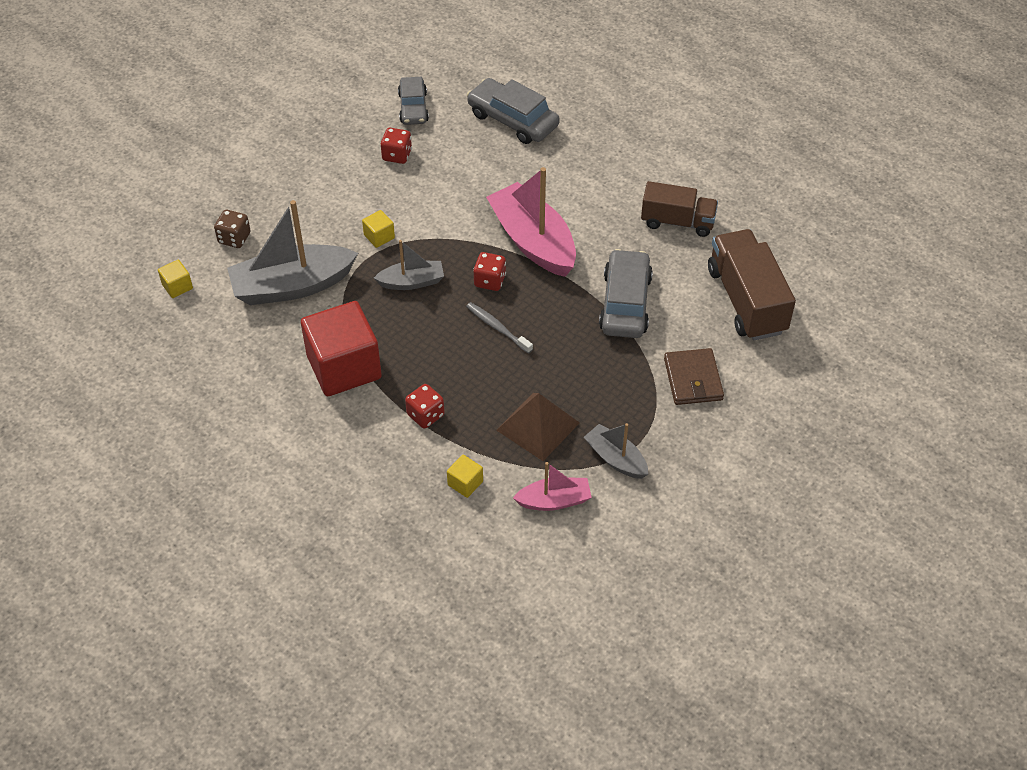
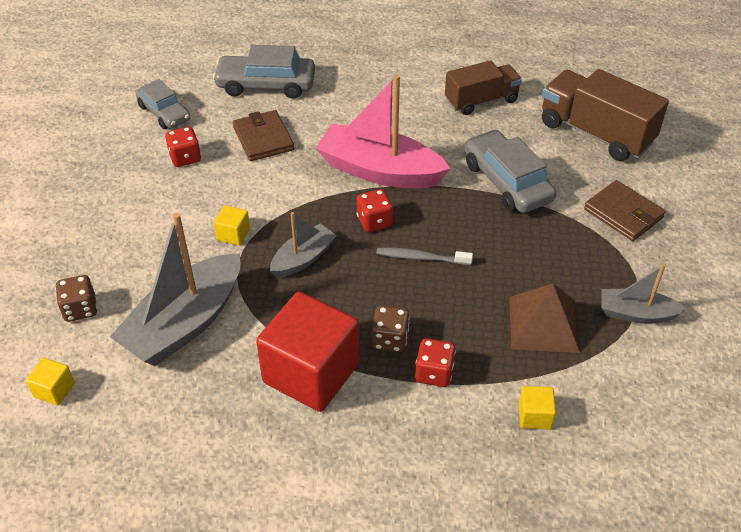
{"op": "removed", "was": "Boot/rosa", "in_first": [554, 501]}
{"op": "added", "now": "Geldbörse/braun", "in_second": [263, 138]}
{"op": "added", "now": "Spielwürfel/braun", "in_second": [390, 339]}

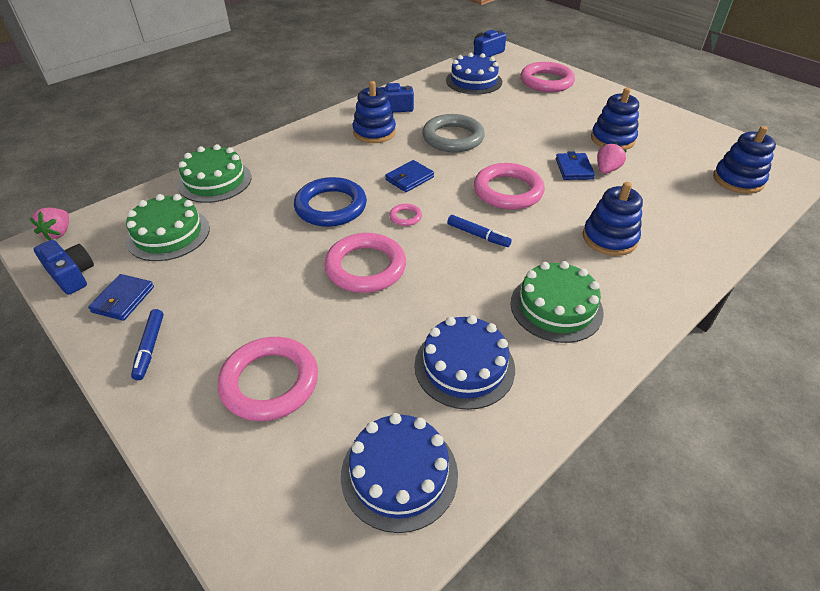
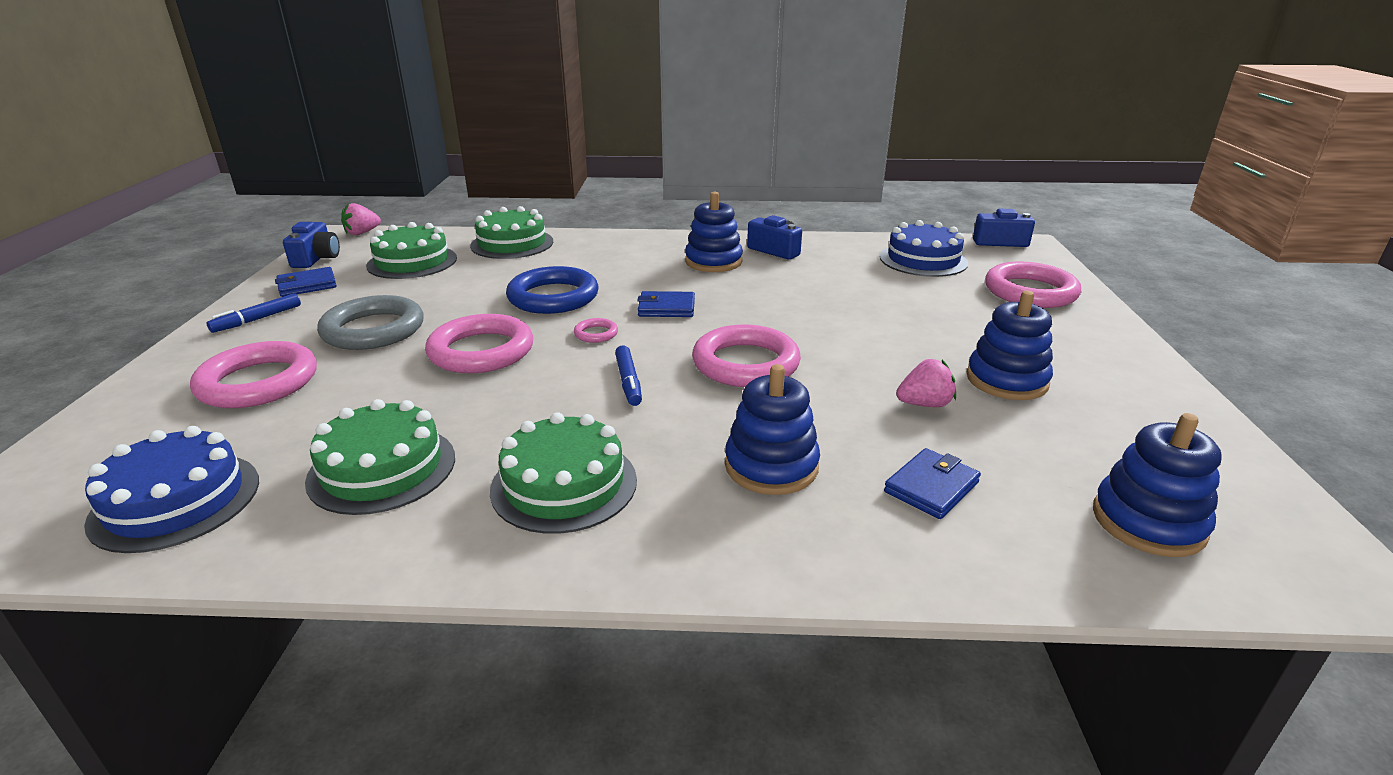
{"op": "moved", "was": "Ring/grau", "in_first": [453, 138], "in_second": [373, 330]}
{"op": "moved", "was": "Geldbörse/blau", "in_first": [574, 169], "in_second": [931, 487]}
{"op": "recoloured", "was": "Kuchen/blau", "now": "Kuchen/grün", "in_first": [464, 366], "in_second": [382, 468]}

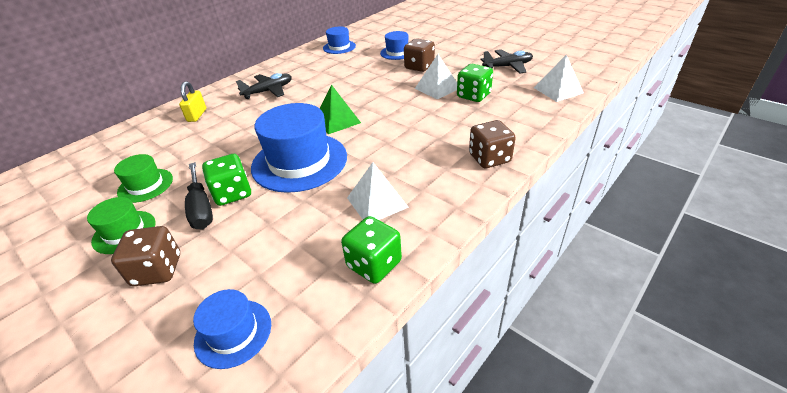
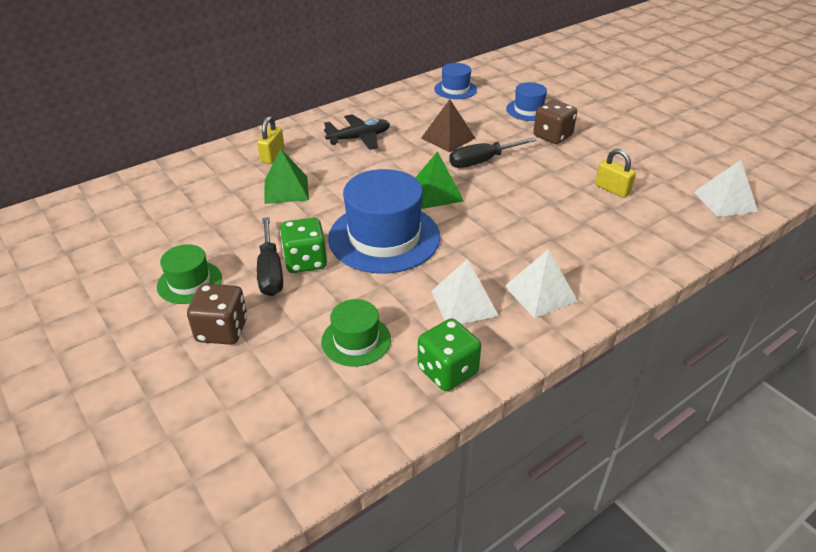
{"op": "removed", "was": "Hut/blau", "in_first": [233, 333]}
{"op": "removed", "was": "Spielwürfel/braun", "in_first": [489, 158]}
{"op": "removed", "was": "Flugzeug/schwarz", "in_first": [507, 67]}
{"op": "added", "now": "Pyramide/grün", "in_second": [286, 189]}
{"op": "added", "now": "Pyramide/braun", "in_second": [448, 138]}
{"op": "added", "now": "Schraubenzieher/schwarz", "in_second": [482, 161]}
{"op": "moved", "was": "Hut/grün", "in_first": [145, 185], "in_second": [356, 340]}
{"op": "moved", "was": "Pyramide/weiß", "in_first": [437, 88], "in_second": [540, 293]}
{"op": "replaced", "was": "Spielwürfel/grün", "now": "Vorhängeschloss/gelb", "in_first": [473, 95], "in_second": [612, 189]}

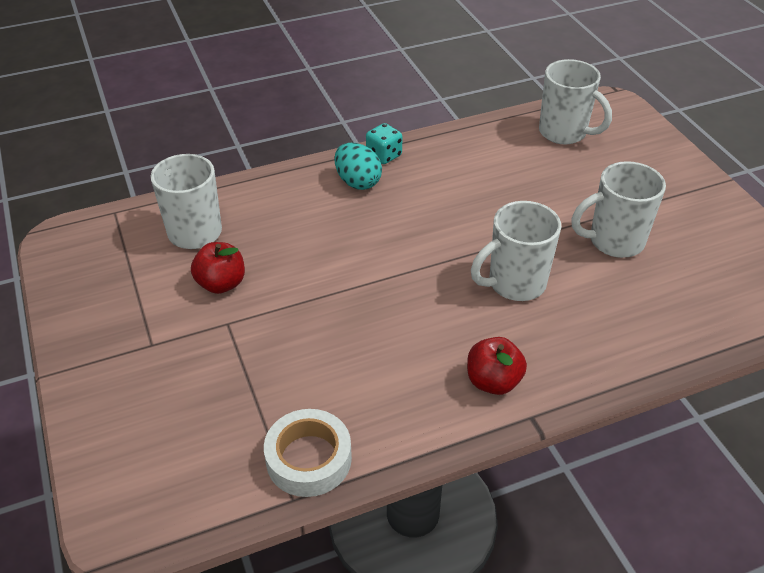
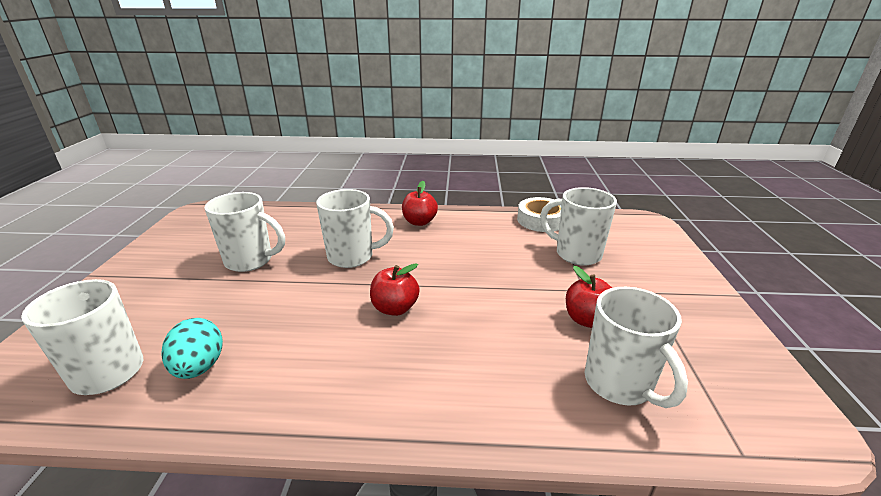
{"op": "removed", "was": "Spielwürfel/türkis", "in_first": [384, 155]}
{"op": "added", "now": "Apfel/rot", "in_second": [395, 308]}
{"op": "added", "now": "Tasse/weiß", "in_second": [576, 254]}
{"op": "moved", "was": "Ei/türkis", "in_first": [358, 182], "in_second": [199, 367]}

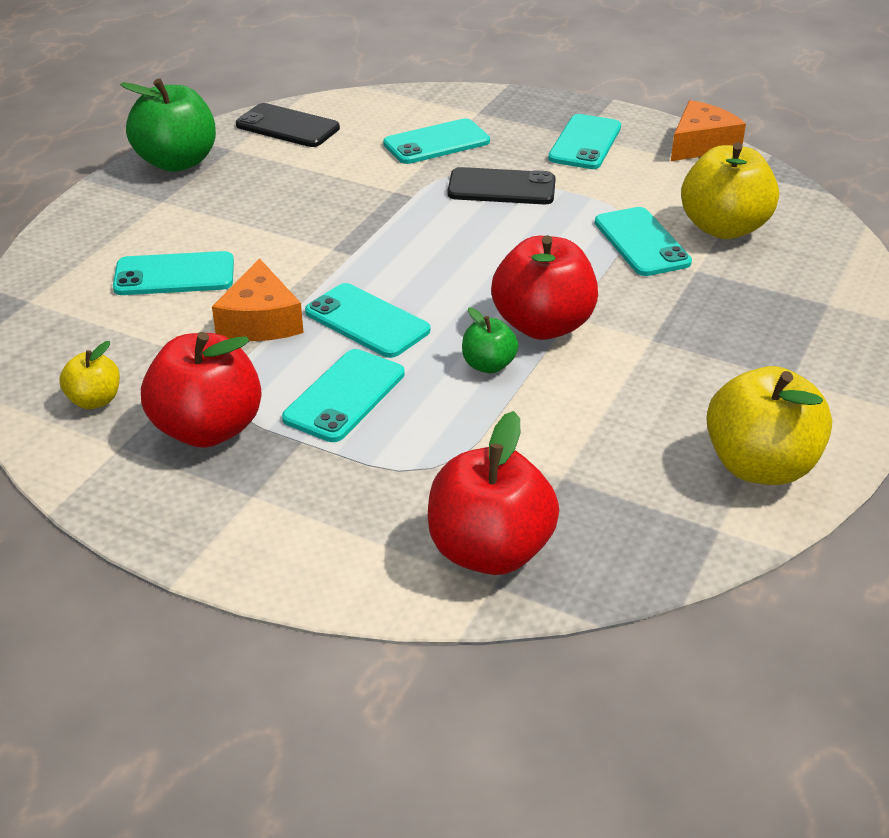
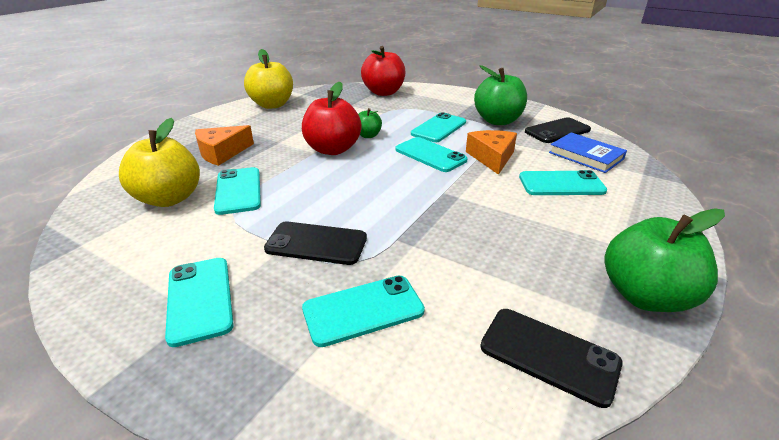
{"op": "added", "now": "Buch/blau", "in_second": [586, 156]}
{"op": "moved", "was": "Käse/orange", "in_first": [701, 144], "in_second": [222, 153]}
{"op": "replaced", "was": "Apfel/gelb", "now": "Handy/schwarz", "in_first": [95, 400], "in_second": [557, 131]}
{"op": "recoloured", "was": "Apfel/rot", "now": "Apfel/grün", "in_first": [208, 429], "in_second": [497, 121]}
{"op": "turned", "was": "Handy/türkis", "in_first": [585, 143], "in_second": [200, 299], "clockwise": -45}

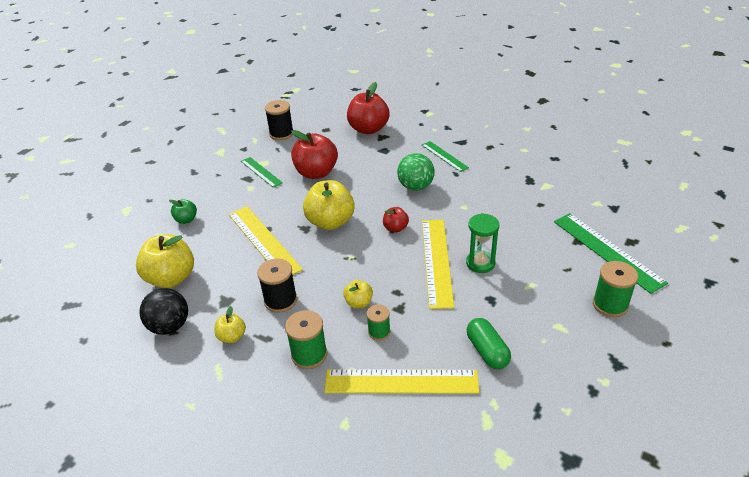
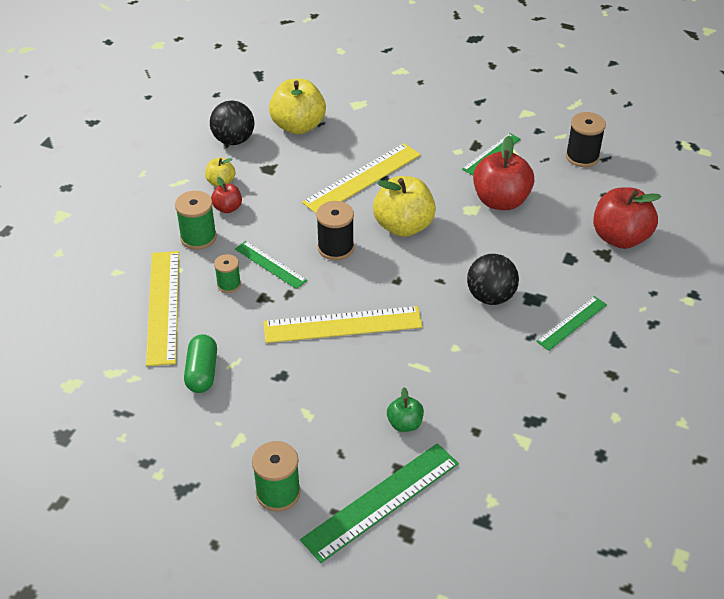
{"op": "removed", "was": "Sanduhr/grün", "in_first": [480, 263]}
{"op": "moved", "was": "Apfel/grün", "in_first": [186, 220], "in_second": [405, 424]}
{"op": "moved", "was": "Garnrolle/schwarz", "in_first": [280, 300], "in_second": [335, 248]}
{"op": "moved", "was": "Apfel/rot", "in_first": [395, 228], "in_second": [227, 208]}
{"op": "replaced", "was": "Apfel/gelb", "now": "Lineal/grün", "in_first": [359, 303], "in_second": [270, 265]}
{"op": "recoloured", "was": "Ball/grün", "now": "Ball/schwarz", "in_first": [415, 186], "in_second": [490, 297]}
{"op": "turned", "was": "Kapsel/grün", "in_first": [487, 351], "in_second": [202, 372], "clockwise": -60}

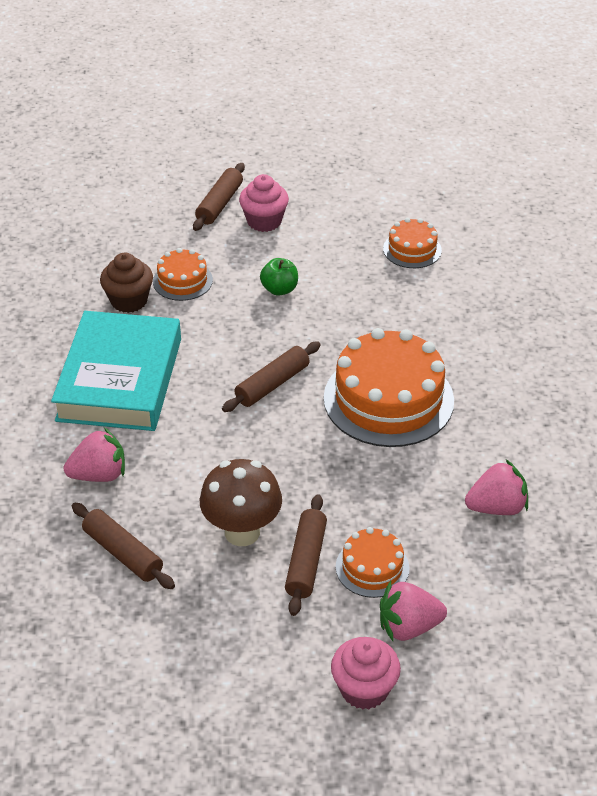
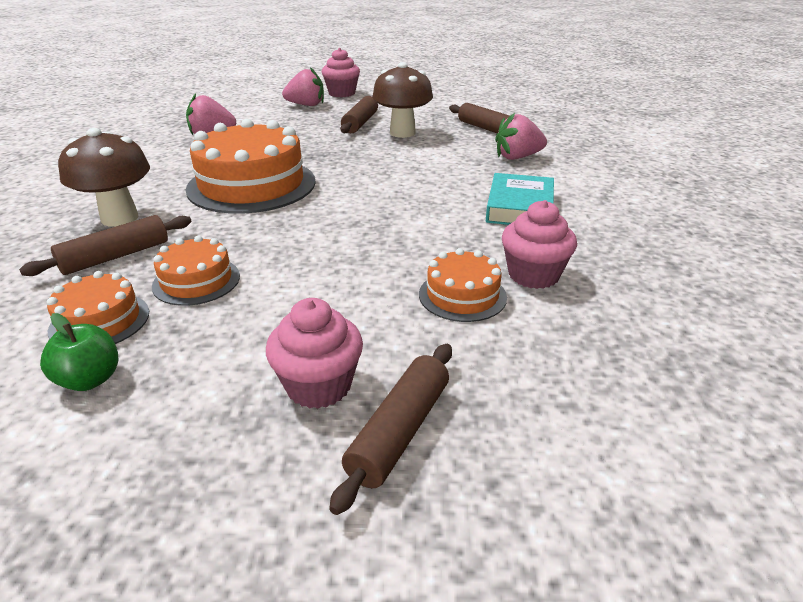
{"op": "added", "now": "Pilz/braun", "in_second": [120, 218]}
{"op": "moved", "was": "Nudelholz/braun", "in_first": [272, 384], "in_second": [115, 256]}
{"op": "moved", "was": "Apfel/grün", "in_first": [279, 289], "in_second": [90, 379]}
{"op": "moved", "was": "Kuchen/orange", "in_first": [372, 567], "in_second": [196, 281]}
{"op": "recoloured", "was": "Muffin/braun", "now": "Muffin/rosa", "in_first": [129, 301], "in_second": [533, 275]}
{"op": "resized", "was": "Buch/türkis", "in_first": [119, 379], "in_second": [520, 207], "ratio": 0.58}

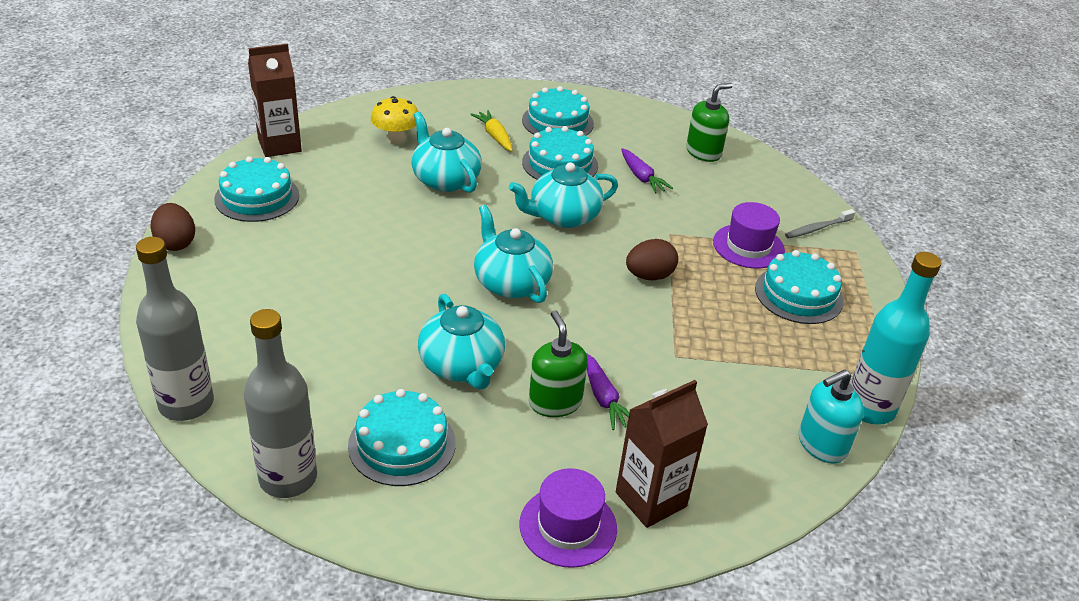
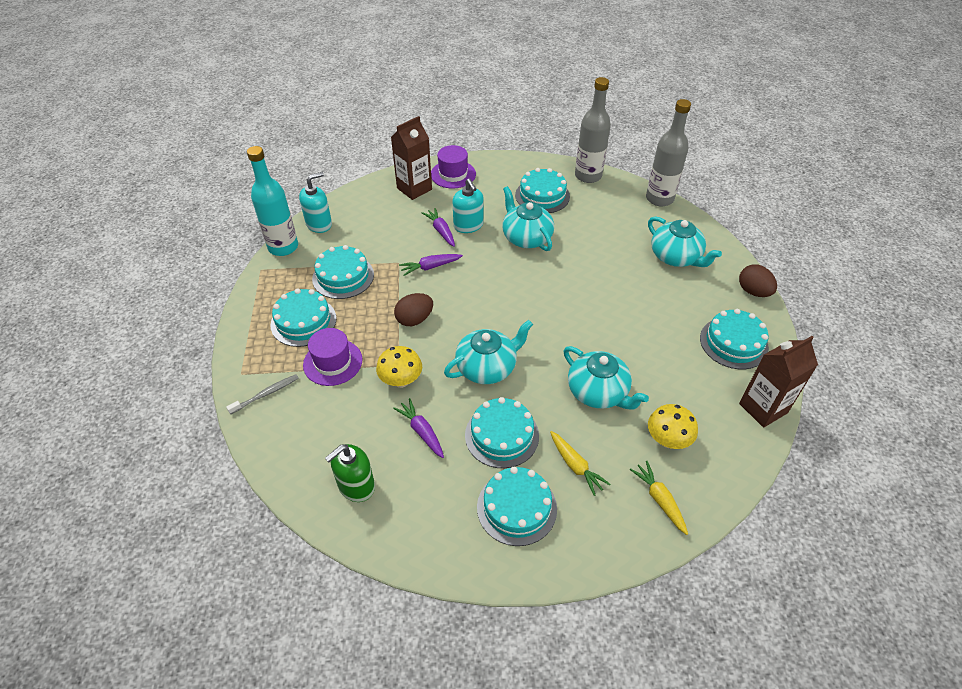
{"op": "added", "now": "Kuchen/türkis", "in_second": [343, 276]}
{"op": "added", "now": "Pilz/gelb", "in_second": [401, 381]}
{"op": "added", "now": "Karotte/lila", "in_second": [430, 267]}
{"op": "added", "now": "Karotte/gelb", "in_second": [659, 500]}
{"op": "moved", "was": "Teekanne/türkis", "in_first": [511, 282], "in_second": [676, 257]}
{"op": "recoloured", "was": "Seifenspender/grün", "now": "Seifenspender/türkis", "in_first": [555, 402], "in_second": [468, 225]}

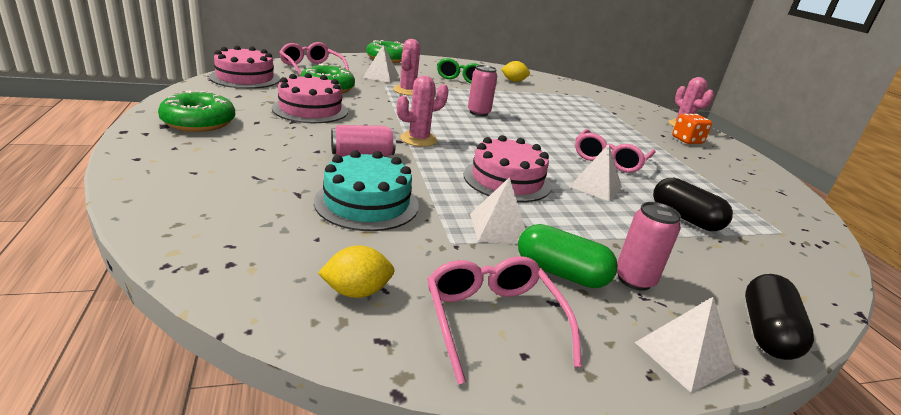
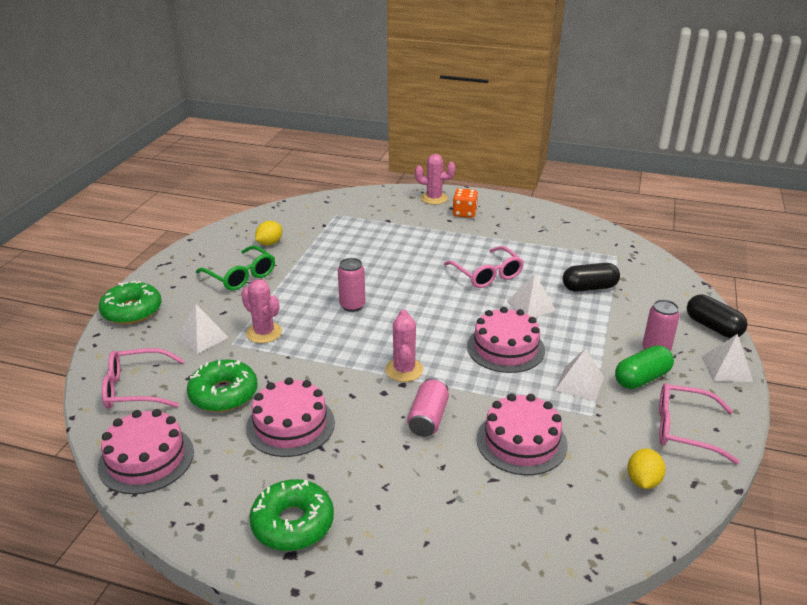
{"op": "recoloured", "was": "Kuchen/türkis", "now": "Kuchen/rosa", "in_first": [367, 203], "in_second": [521, 441]}

